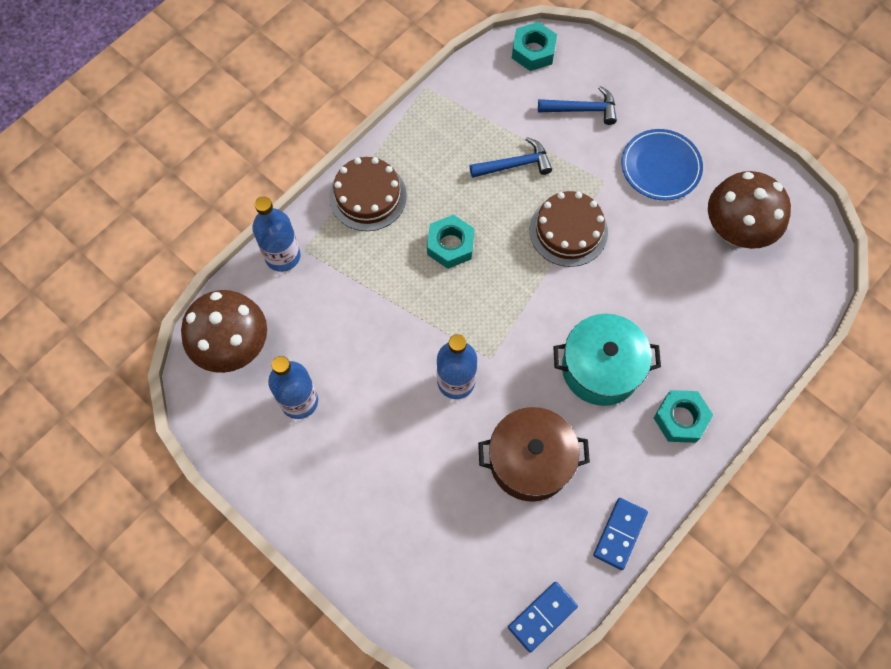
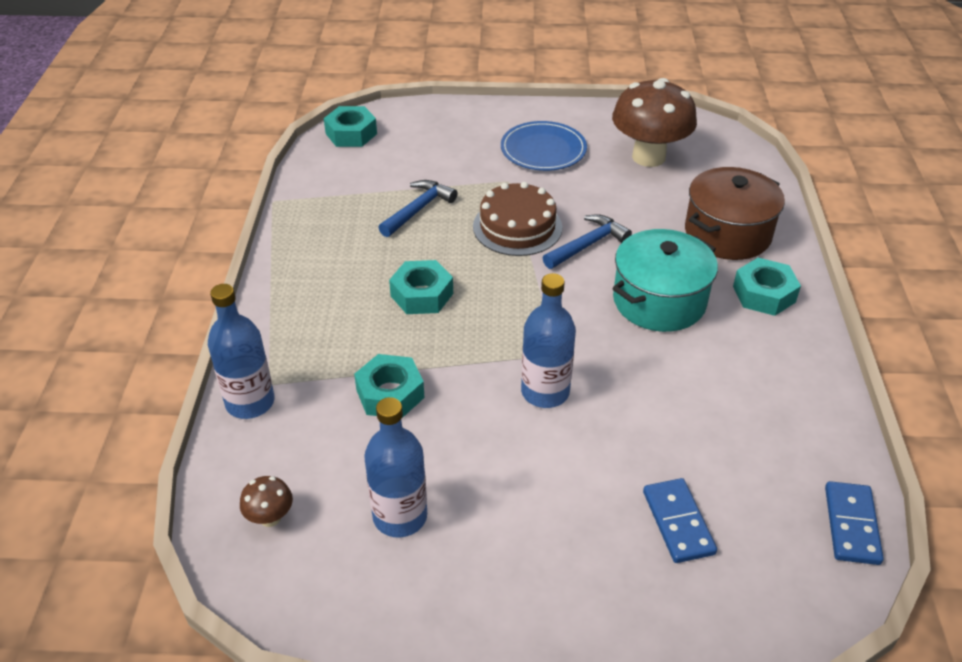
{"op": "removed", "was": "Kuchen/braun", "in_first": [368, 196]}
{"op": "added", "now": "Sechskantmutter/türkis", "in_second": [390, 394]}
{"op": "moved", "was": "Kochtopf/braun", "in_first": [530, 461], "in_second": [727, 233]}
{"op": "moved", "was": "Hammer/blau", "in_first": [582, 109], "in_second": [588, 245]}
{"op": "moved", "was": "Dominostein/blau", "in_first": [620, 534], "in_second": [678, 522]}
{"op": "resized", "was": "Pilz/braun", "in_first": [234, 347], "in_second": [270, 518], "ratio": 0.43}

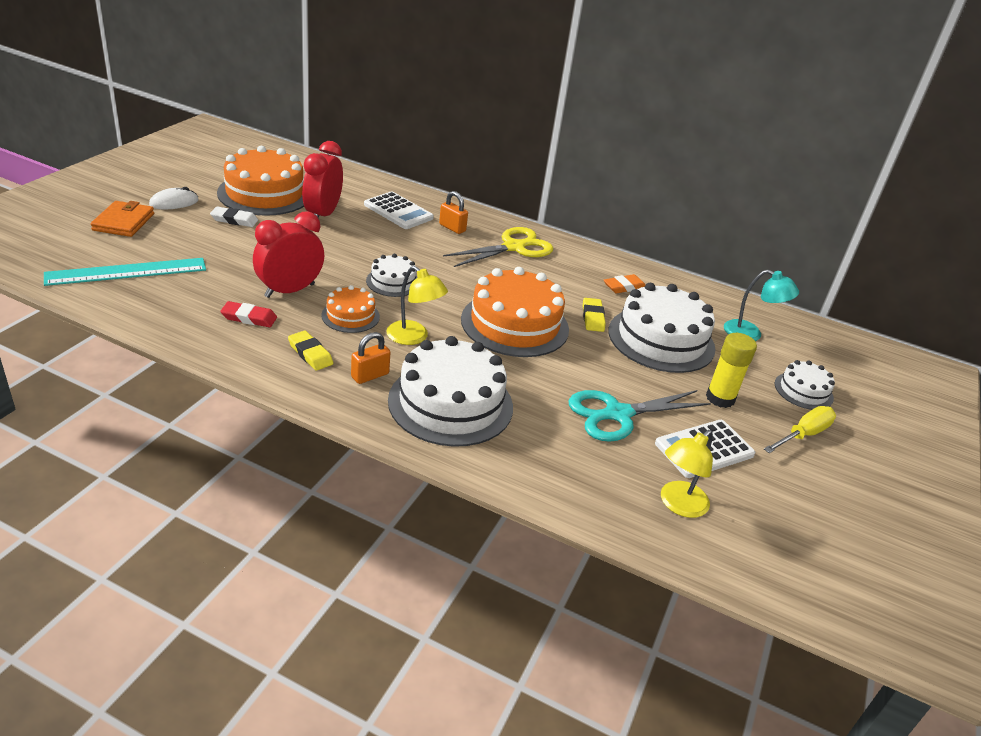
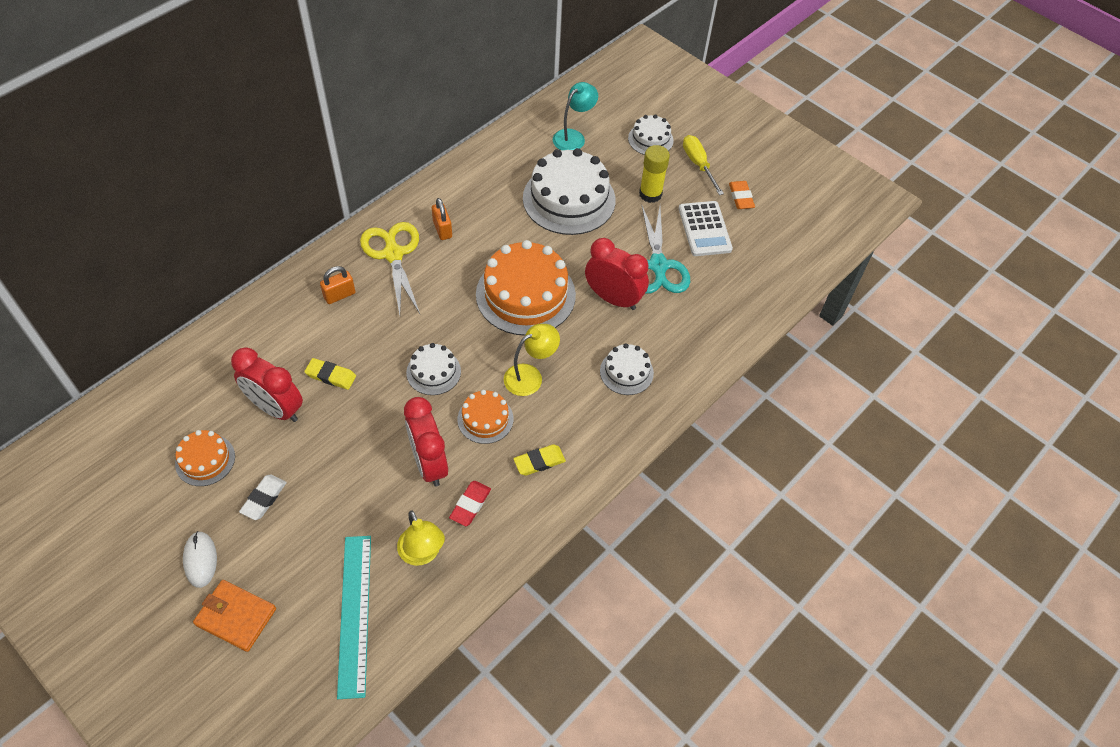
{"op": "removed", "was": "Taschenrechner/weiß", "in_first": [398, 211]}
{"op": "added", "now": "Wecker/rot", "in_second": [613, 298]}
{"op": "moved", "was": "Vorhängeschloss/orange", "in_first": [370, 375], "in_second": [442, 229]}
{"op": "moved", "was": "Radiergummi/gelb", "in_first": [592, 317], "in_second": [331, 376]}
{"op": "moved", "was": "Radiergummi/orange", "in_first": [624, 287], "in_second": [741, 197]}
{"op": "moved", "was": "Lampe/gelb", "in_first": [678, 505], "in_second": [422, 554]}
{"op": "resized", "was": "Kuchen/orange", "in_first": [265, 193], "in_second": [205, 460], "ratio": 0.51}
{"op": "resized", "was": "Kuchen/weiß", "in_first": [450, 403], "in_second": [626, 372], "ratio": 0.51}

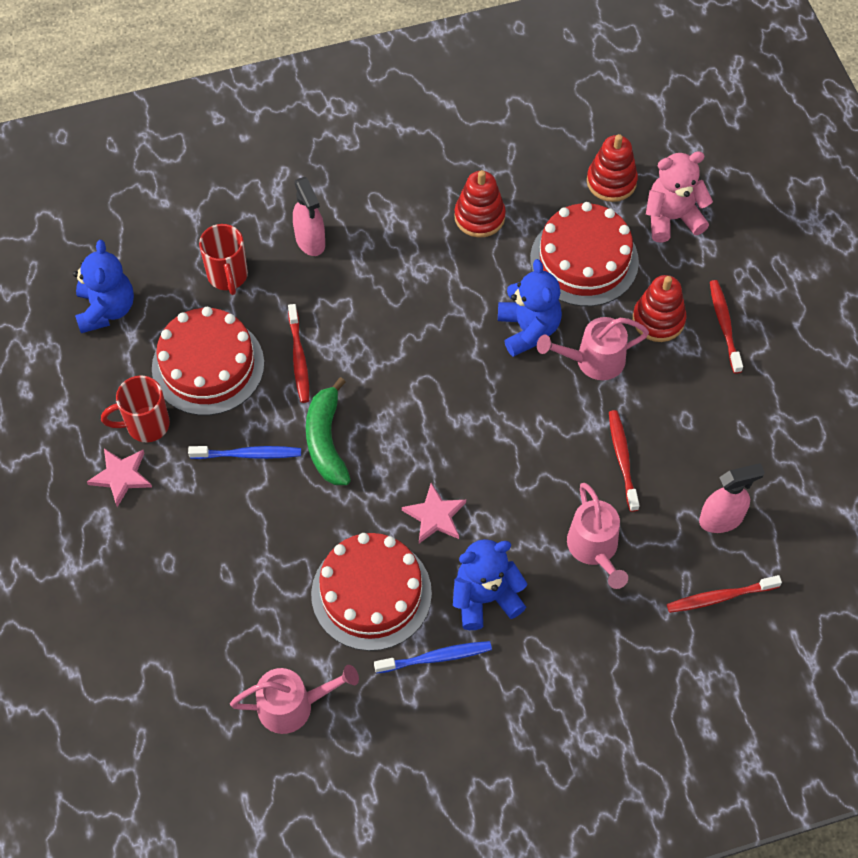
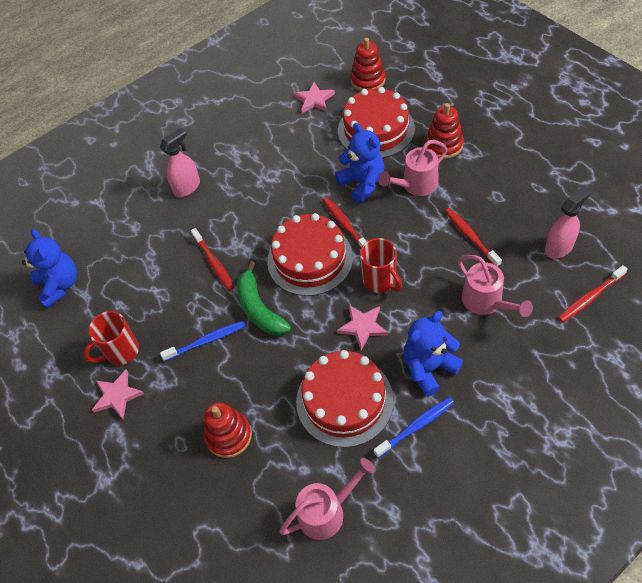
{"op": "removed", "was": "Teddybär/rosa", "in_first": [672, 218]}
{"op": "added", "now": "Stern/rosa", "in_second": [314, 100]}
{"op": "moved", "was": "Kuchen/rot", "in_first": [208, 366], "in_second": [310, 259]}
{"op": "moved", "was": "Tasse/rot", "in_first": [228, 276], "in_second": [380, 281]}
{"op": "moved", "was": "Stapelspielzeug/rot", "in_first": [479, 217], "in_second": [228, 435]}
{"op": "moved", "was": "Zahnbürste/rot", "in_first": [724, 325], "in_second": [345, 224]}
{"op": "turned", "was": "Sprühflasche/rosa", "in_first": [310, 241], "in_second": [187, 187], "clockwise": -90}

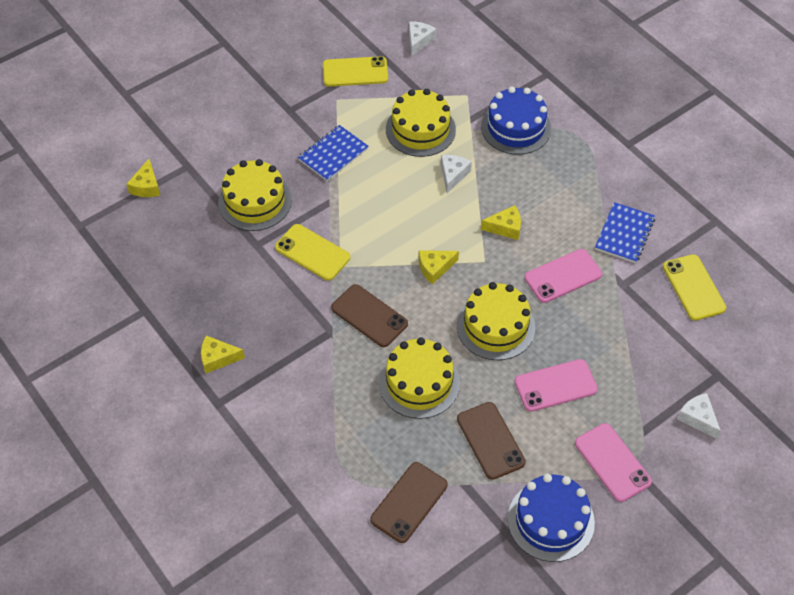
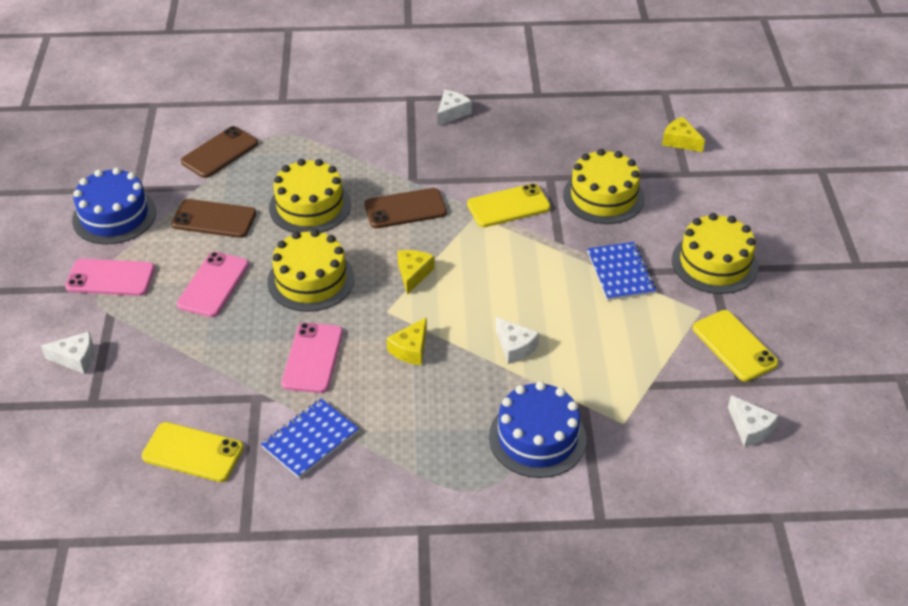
{"op": "moved", "was": "Kuchen/gelb", "in_first": [420, 129], "in_second": [714, 263]}
{"op": "recoloured", "was": "Käse/gelb", "now": "Käse/weiß", "in_first": [217, 358], "in_second": [452, 113]}
{"op": "turned", "was": "Handy/gelb", "in_first": [355, 72], "in_second": [734, 346], "clockwise": -60}
{"op": "turned", "was": "Handy/braun", "in_first": [409, 502], "in_second": [220, 152], "clockwise": 60}
{"op": "turned", "was": "Notizbuch/blau", "in_first": [624, 234], "in_second": [310, 439], "clockwise": 75}

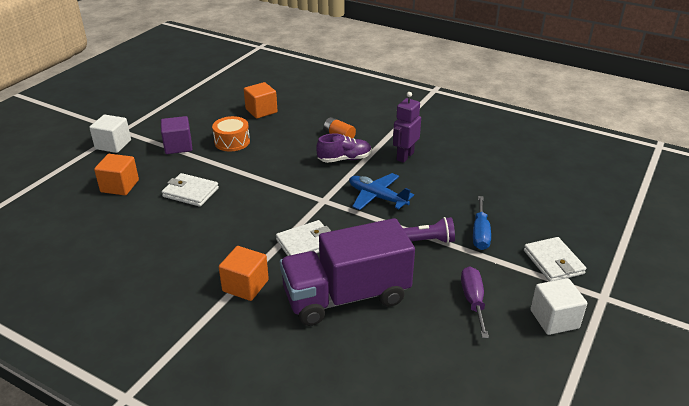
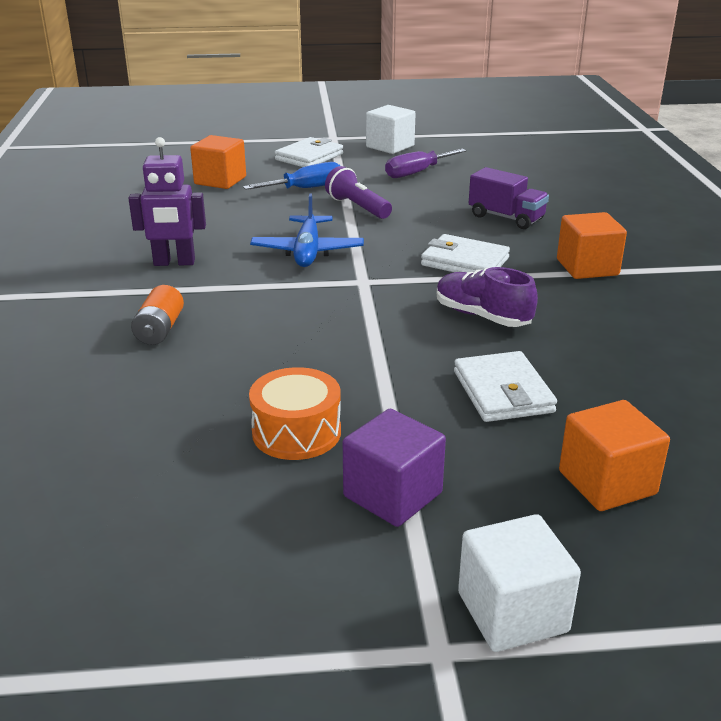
{"op": "moved", "was": "Kubus/orange", "in_first": [261, 111], "in_second": [220, 180]}
{"op": "moved", "was": "Schuh/lila", "in_first": [344, 159], "in_second": [482, 316]}
{"op": "resized", "was": "Lastwagen/lila", "in_first": [346, 296], "in_second": [506, 218], "ratio": 0.5}

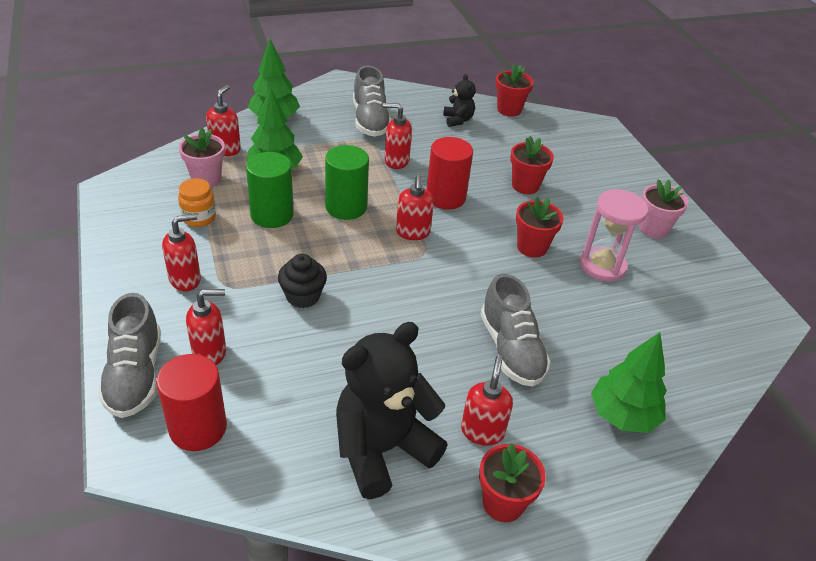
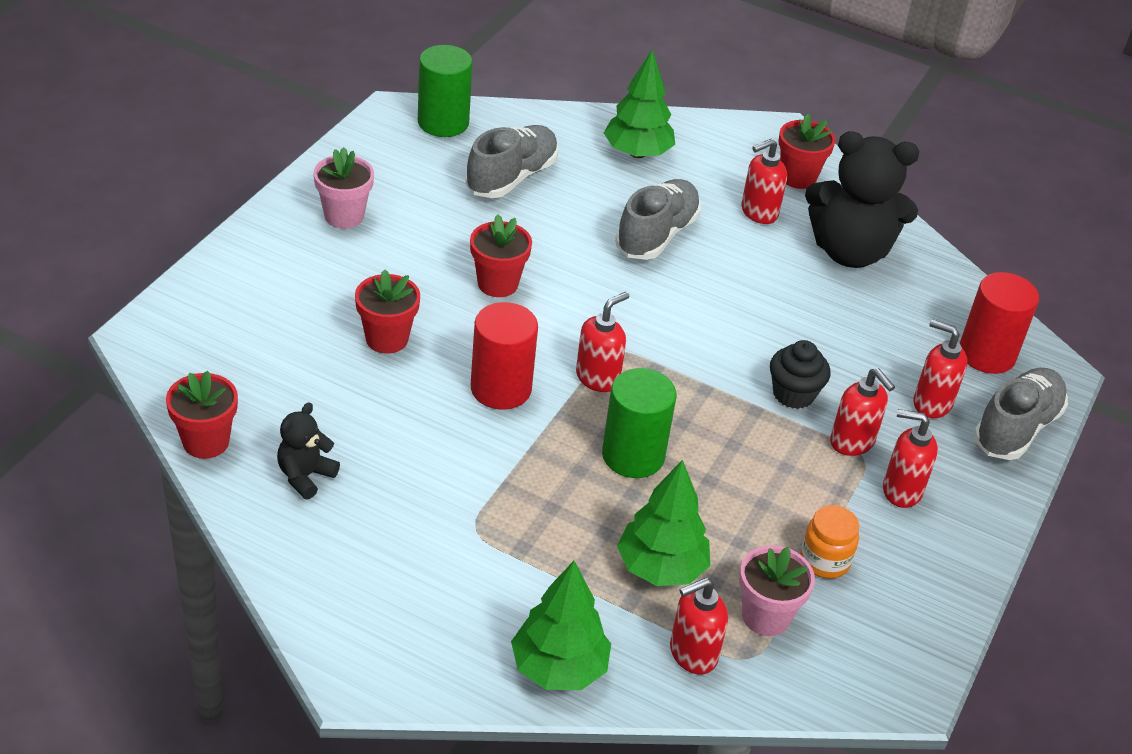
{"op": "removed", "was": "Sanduhr/rosa", "in_first": [602, 266]}
{"op": "moved", "was": "Vollzylinder/grün", "in_first": [272, 215], "in_second": [443, 122]}
{"op": "moved", "was": "Schuh/grau", "in_first": [370, 121], "in_second": [511, 177]}
{"op": "moved", "was": "Seifenspender/rot", "in_first": [396, 161], "in_second": [852, 442]}

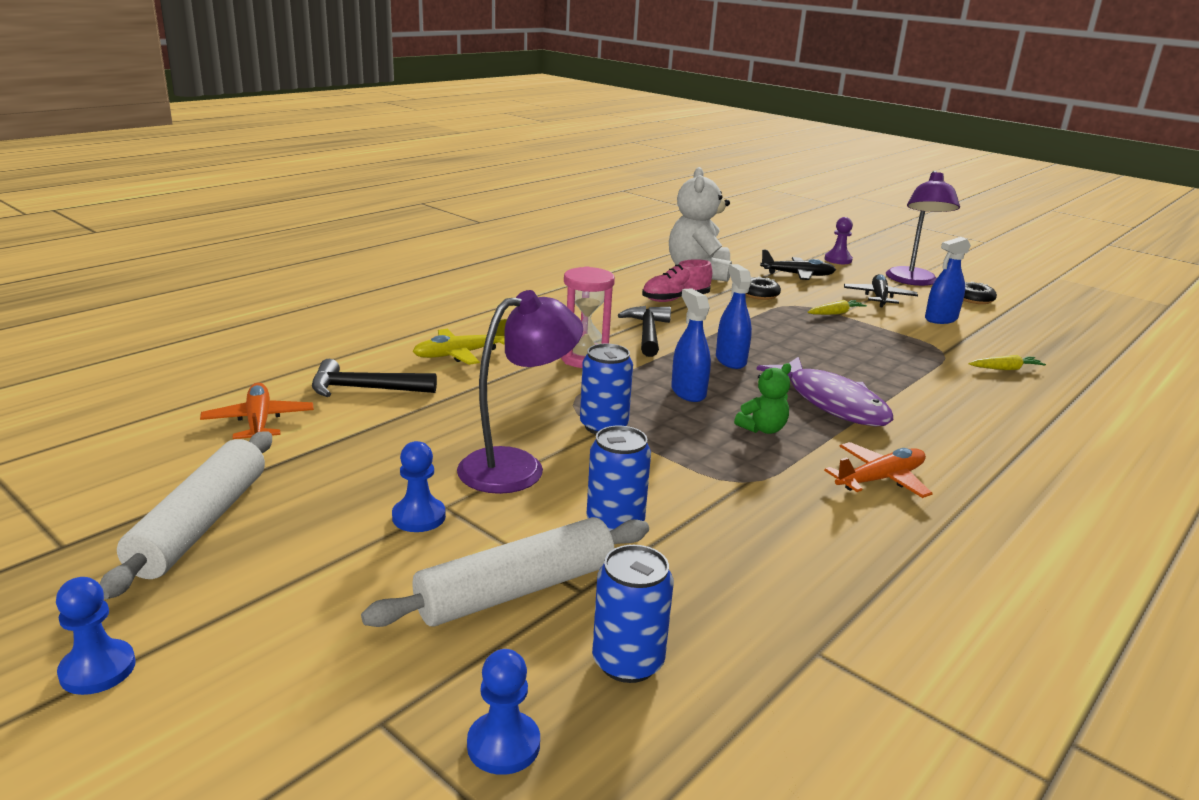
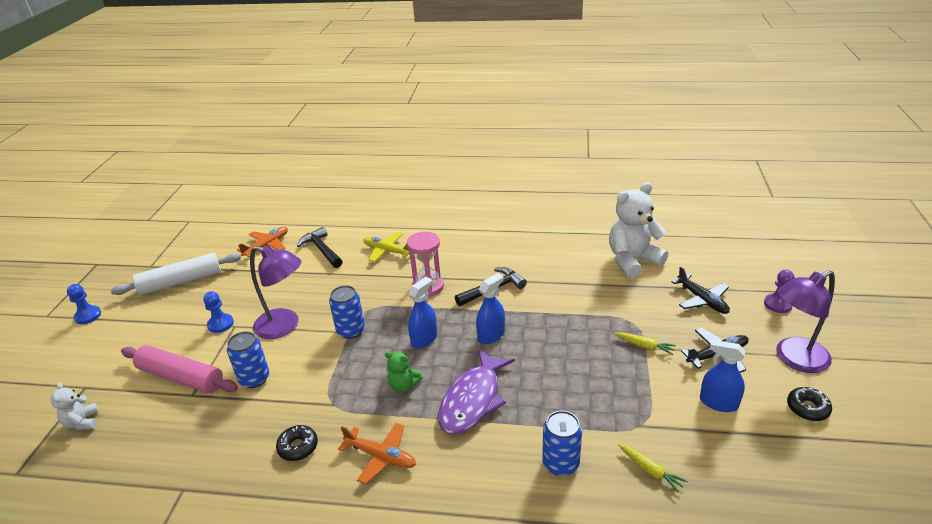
{"op": "removed", "was": "Schuh/rosa", "in_first": [675, 299]}
{"op": "moved", "was": "Dose/blau", "in_first": [628, 662], "in_second": [560, 463]}
{"op": "moved", "was": "Donut/schwarz", "in_first": [759, 295], "in_second": [298, 447]}
{"op": "replaced", "was": "Bauer/blau", "now": "Teddybär/weiß", "in_first": [503, 745], "in_second": [82, 422]}
{"op": "recoloured", "was": "Nudelholz/weiß", "now": "Nudelholz/rosa", "in_first": [516, 591], "in_second": [181, 377]}

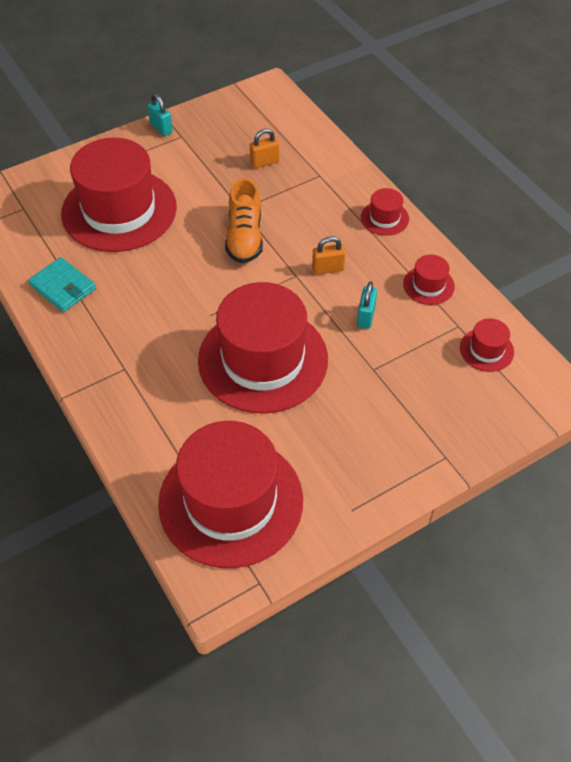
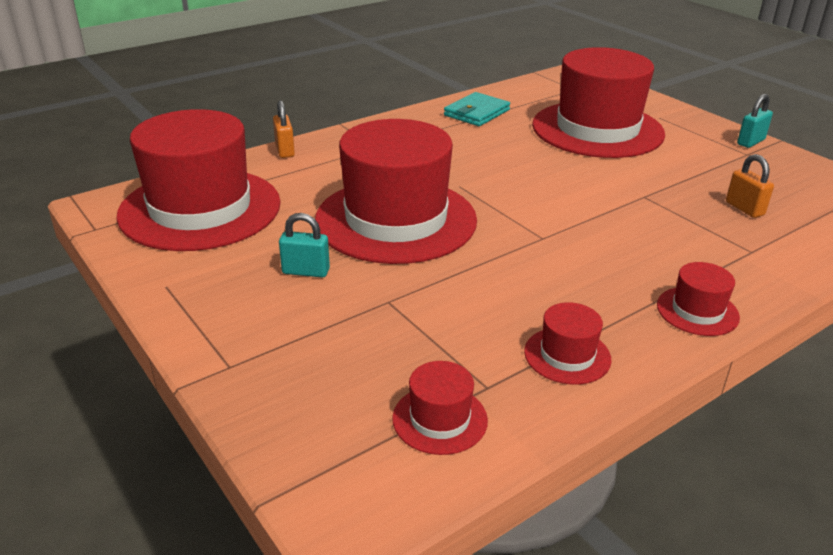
{"op": "removed", "was": "Schuh/orange", "in_first": [244, 237]}
{"op": "moved", "was": "Vorhängeschloss/orange", "in_first": [328, 269], "in_second": [285, 150]}
{"op": "moved", "was": "Vorhängeschloss/türkis", "in_first": [365, 316], "in_second": [306, 271]}

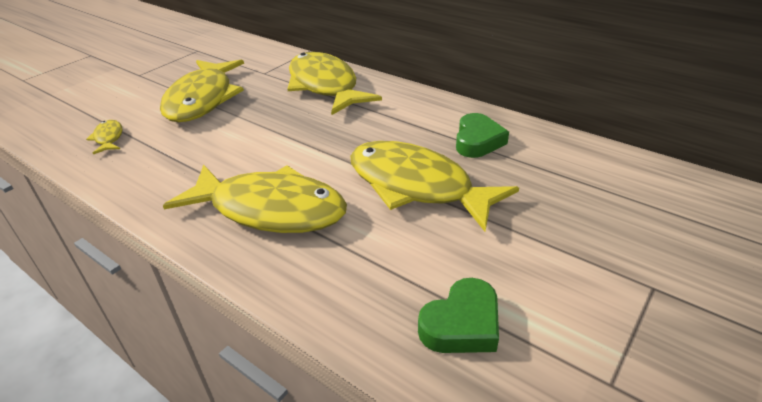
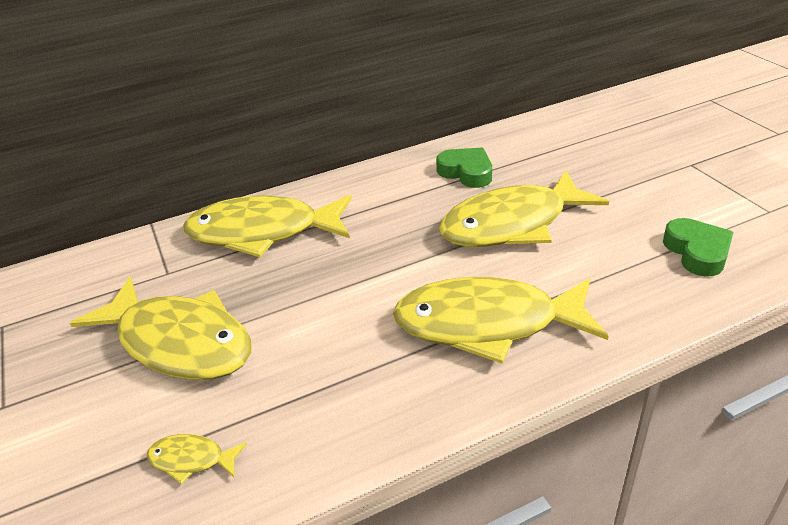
{"op": "turned", "was": "Fisch/gelb", "in_first": [270, 209], "in_second": [487, 324], "clockwise": -135}

